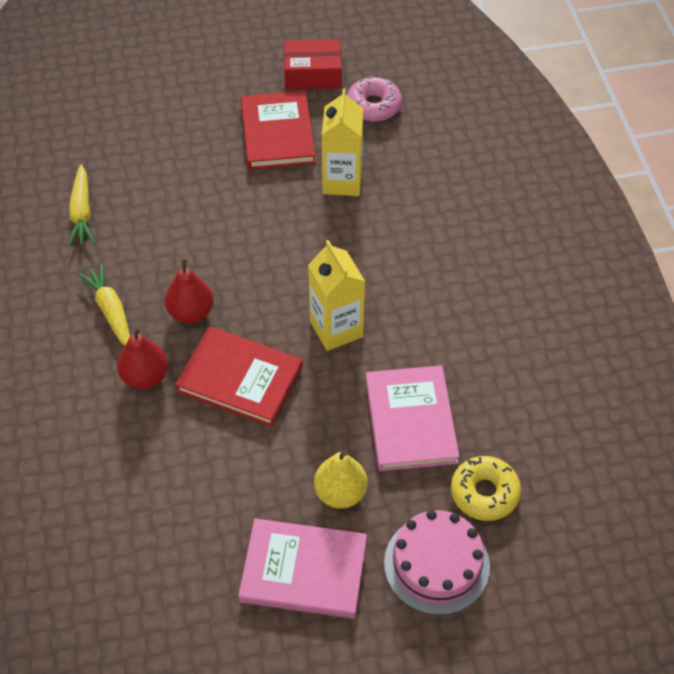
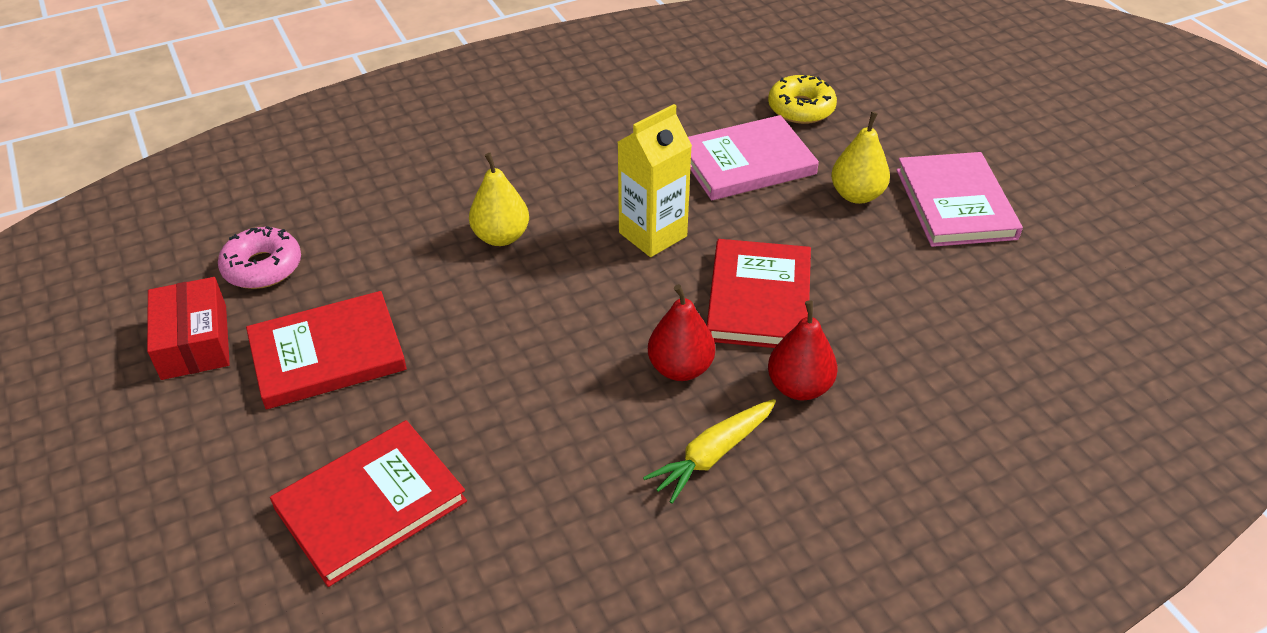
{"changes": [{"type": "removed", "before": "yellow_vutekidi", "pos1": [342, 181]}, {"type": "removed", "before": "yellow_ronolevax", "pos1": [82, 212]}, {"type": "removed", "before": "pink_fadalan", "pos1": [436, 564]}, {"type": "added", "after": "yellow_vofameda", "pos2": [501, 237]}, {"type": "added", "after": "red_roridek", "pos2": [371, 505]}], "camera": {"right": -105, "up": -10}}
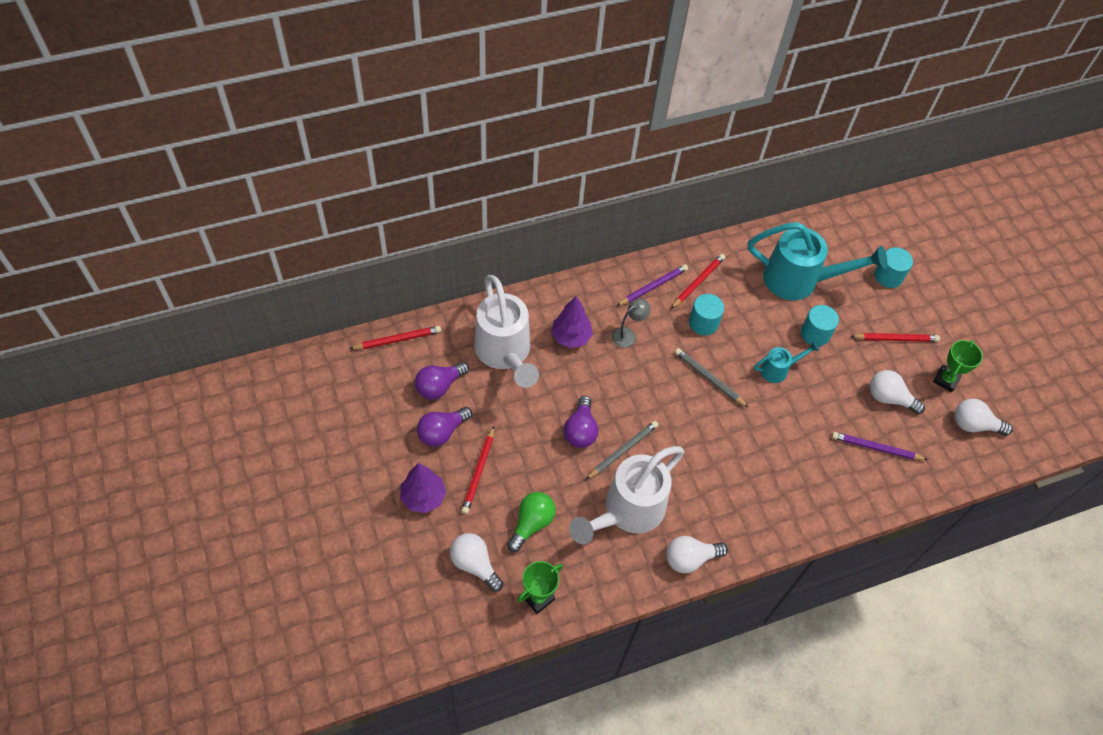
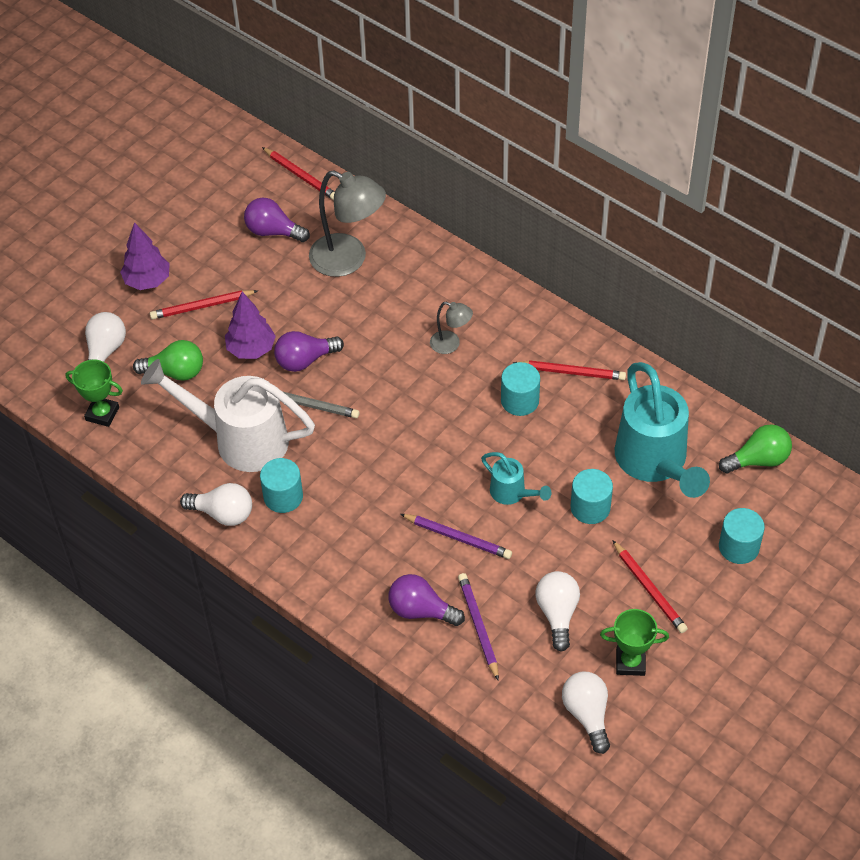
{"changes": [{"type": "moved", "before": "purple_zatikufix", "pos1": [653, 286], "pos2": [458, 537]}, {"type": "replaced", "before": "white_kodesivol", "after": "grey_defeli", "pos1": [505, 353], "pos2": [348, 260]}, {"type": "moved", "before": "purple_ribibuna", "pos1": [571, 337], "pos2": [251, 349]}, {"type": "removed", "before": "grey_zatikufix", "pos1": [709, 378]}, {"type": "moved", "before": "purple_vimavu", "pos1": [442, 432], "pos2": [421, 610]}, {"type": "turned", "before": "white_vimavu", "pos1": [690, 558], "pos2": [223, 513], "turn": 150}, {"type": "added", "after": "green_vimavu", "pos2": [758, 460]}, {"type": "added", "after": "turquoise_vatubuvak", "pos2": [283, 497]}], "camera": {"right": 65, "up": -5}}
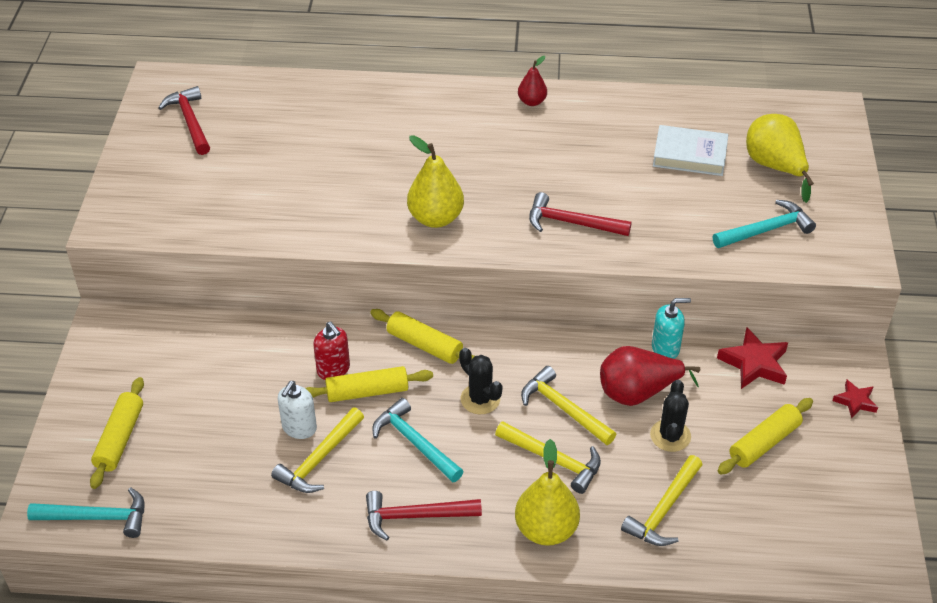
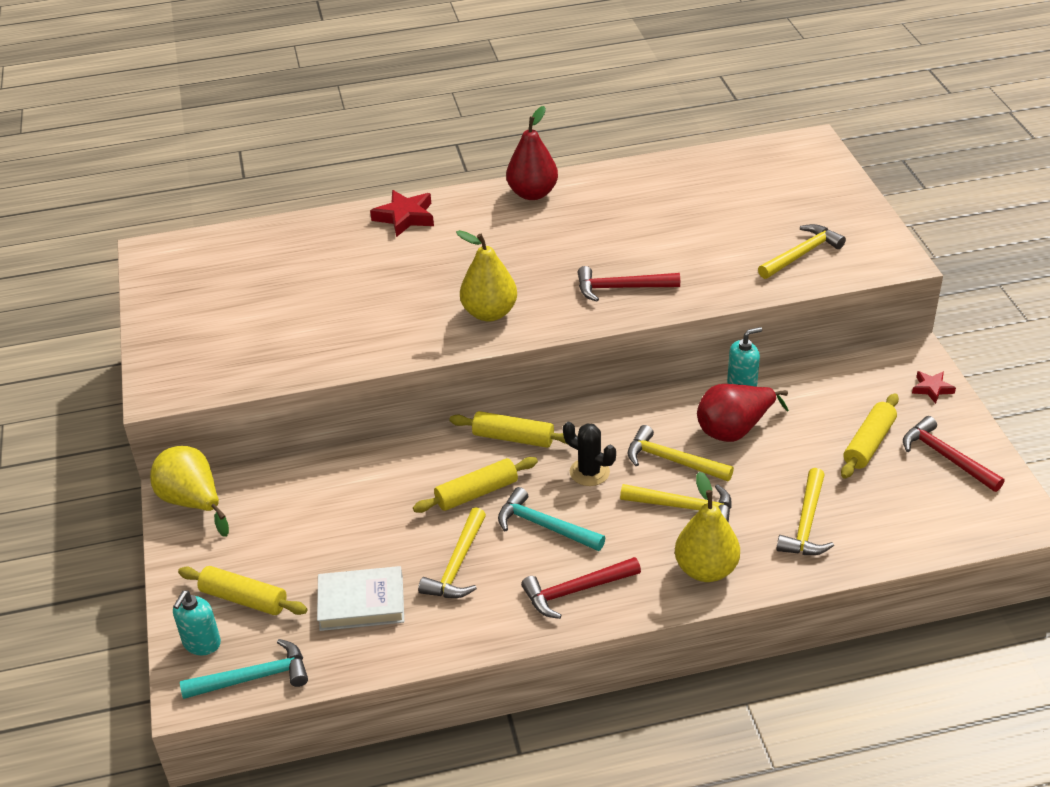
{"changes": [{"type": "resized", "before": "red_vofameda", "pos1": [532, 102], "pos2": [532, 193], "scale": 1.75}, {"type": "moved", "before": "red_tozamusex", "pos1": [190, 121], "pos2": [946, 457]}, {"type": "moved", "before": "yellow_vofameda", "pos1": [775, 167], "pos2": [193, 502]}, {"type": "moved", "before": "white_roridek", "pos1": [689, 155], "pos2": [361, 603]}, {"type": "recoloured", "before": "turquoise_tozamusex", "after": "yellow_tozamusex", "pos1": [766, 230], "pos2": [802, 254]}, {"type": "removed", "before": "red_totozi", "pos1": [333, 369]}, {"type": "moved", "before": "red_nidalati", "pos1": [754, 363], "pos2": [405, 217]}, {"type": "turned", "before": "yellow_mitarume", "pos1": [120, 439], "pos2": [244, 599], "turn": -60}, {"type": "removed", "before": "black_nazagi", "pos1": [670, 436]}, {"type": "removed", "before": "white_totozi", "pos1": [299, 428]}, {"type": "added", "after": "turquoise_totozi", "pos2": [202, 643]}], "camera": {"right": -15, "up": -5}}
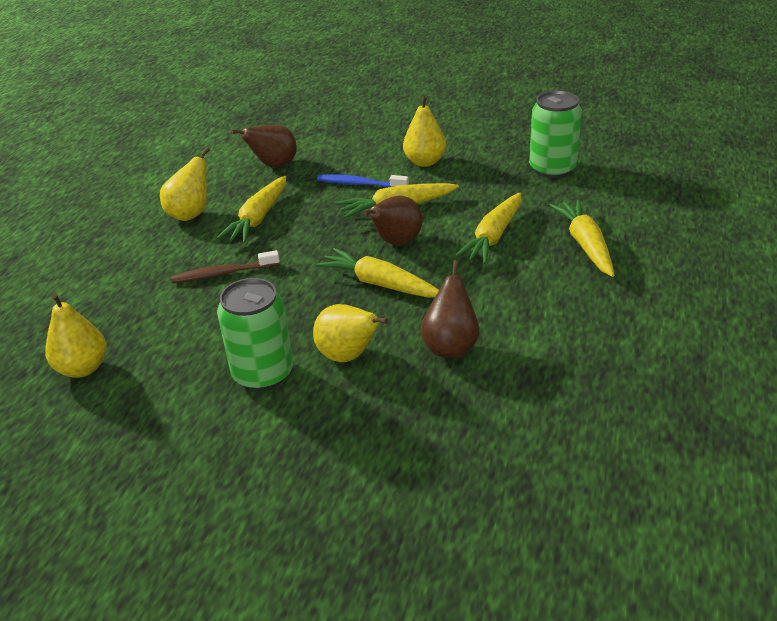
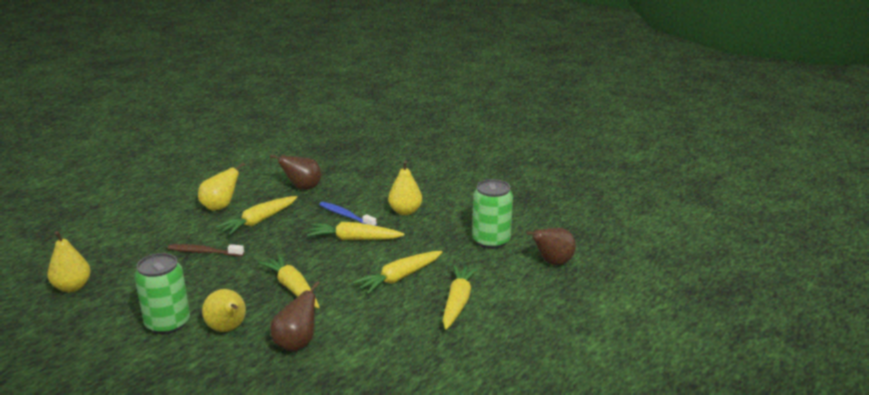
{"changes": [{"type": "moved", "before": "brown_vofameda", "pos1": [396, 242], "pos2": [552, 262]}], "camera": {"right": 20, "up": -10}}
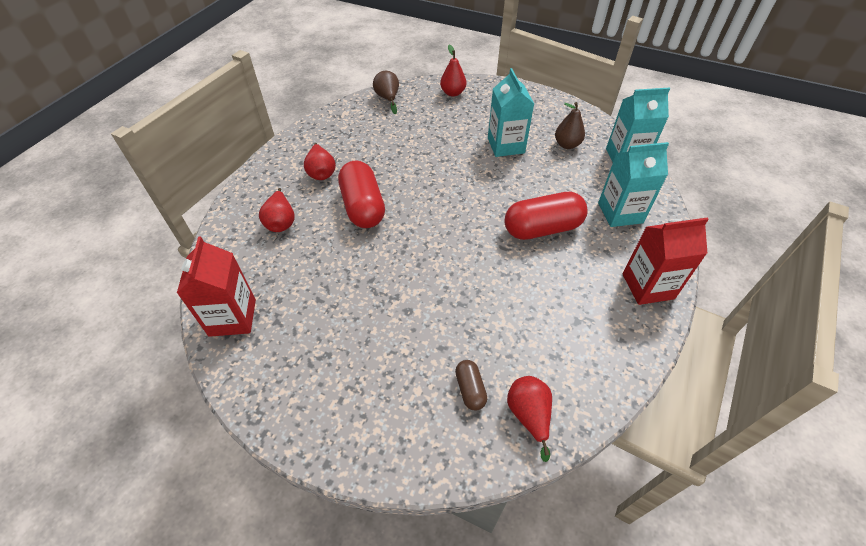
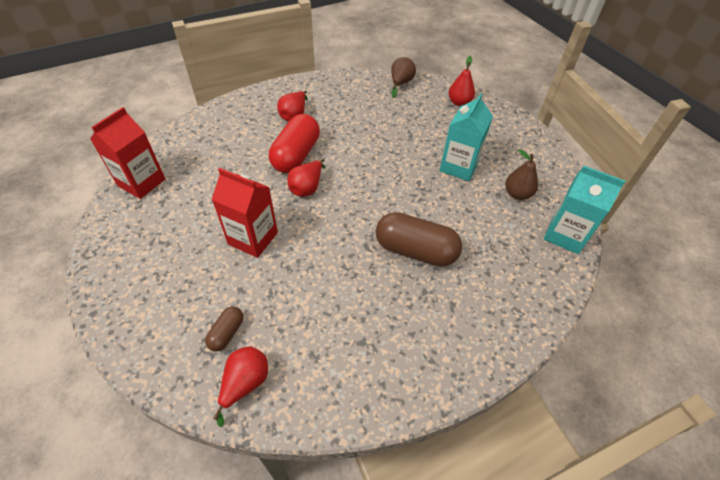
{"changes": [{"type": "removed", "before": "turquoise_vutekidi", "pos1": [620, 213]}, {"type": "moved", "before": "red_vofameda", "pos1": [281, 222], "pos2": [307, 188]}, {"type": "recoloured", "before": "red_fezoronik", "after": "brown_fezoronik", "pos1": [542, 228], "pos2": [415, 250]}, {"type": "moved", "before": "red_vutekidi", "pos1": [648, 286], "pos2": [253, 238]}], "camera": {"right": 35, "up": 0}}
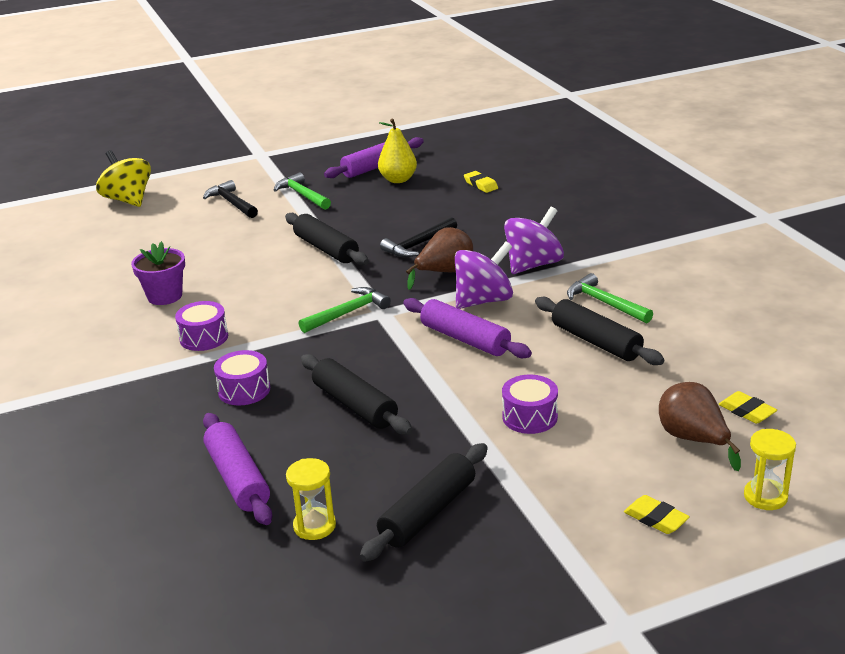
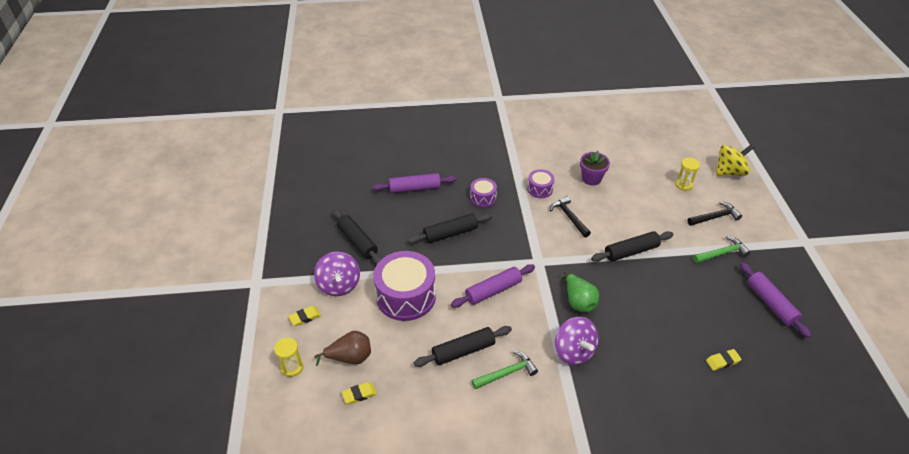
{"changes": [{"type": "removed", "before": "yellow_vofameda", "pos1": [398, 180]}, {"type": "moved", "before": "black_tozamusex", "pos1": [418, 245], "pos2": [569, 217]}, {"type": "recoloured", "before": "brown_vofameda", "after": "green_vofameda", "pos1": [444, 273], "pos2": [578, 301]}, {"type": "moved", "before": "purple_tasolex", "pos1": [483, 300], "pos2": [339, 285]}, {"type": "removed", "before": "green_tozamusex", "pos1": [347, 313]}, {"type": "resized", "before": "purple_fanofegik", "pos1": [529, 417], "pos2": [406, 296], "scale": 2.0}, {"type": "moved", "before": "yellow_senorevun", "pos1": [314, 526], "pos2": [683, 184]}], "camera": {"right": 105, "up": 15}}
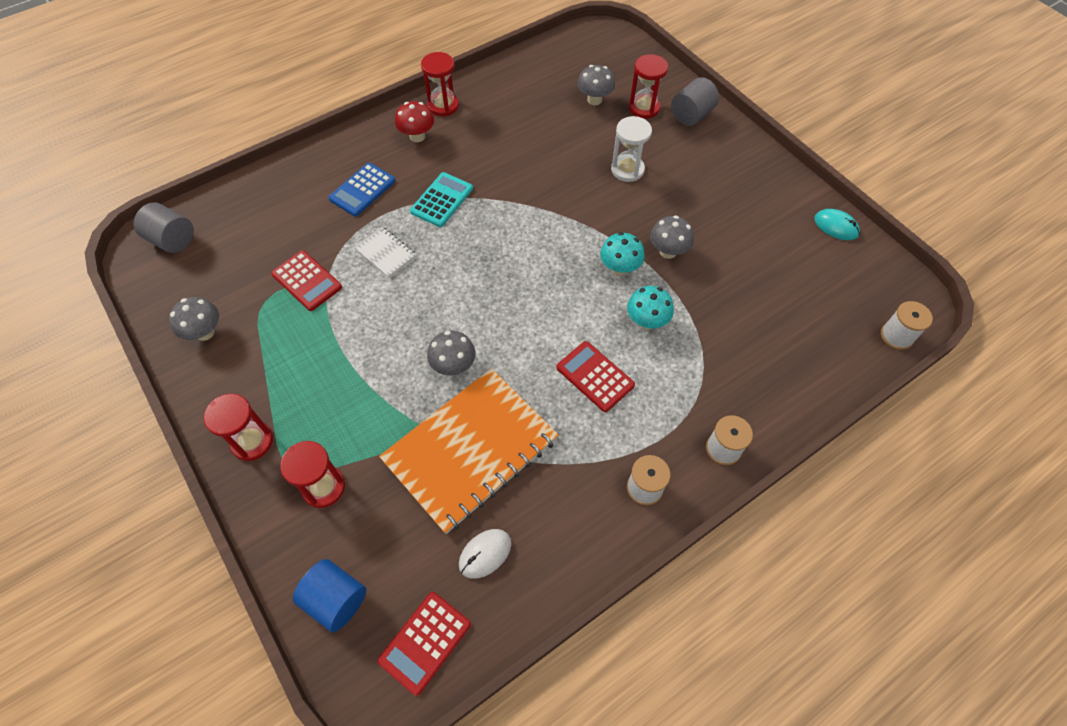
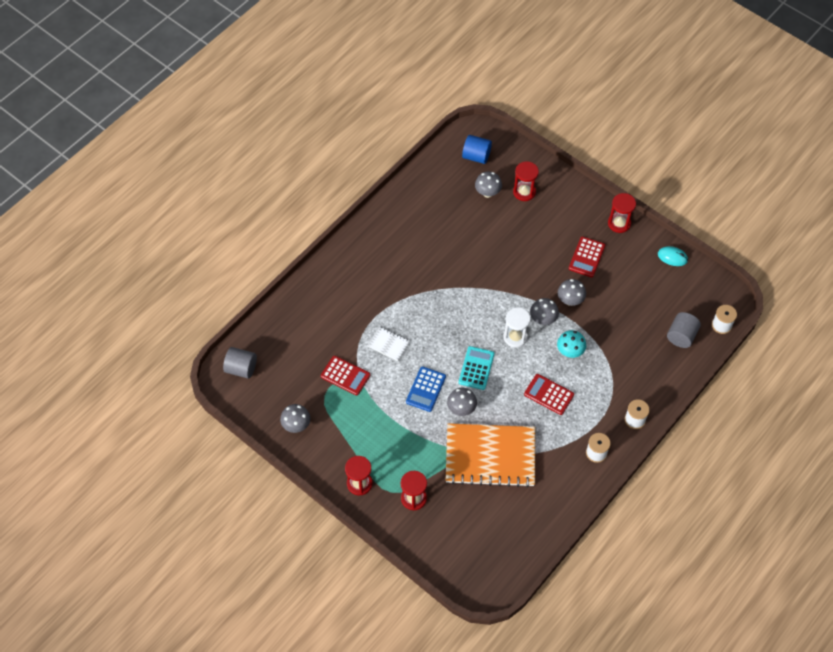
{"changes": [{"type": "moved", "before": "red_senorevun", "pos1": [443, 105], "pos2": [619, 223]}, {"type": "moved", "before": "grey_vatubuvak", "pos1": [691, 115], "pos2": [681, 336]}, {"type": "removed", "before": "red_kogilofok", "pos1": [417, 136]}, {"type": "moved", "before": "white_senorevun", "pos1": [627, 170], "pos2": [515, 337]}, {"type": "moved", "before": "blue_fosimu", "pos1": [362, 190], "pos2": [426, 389]}, {"type": "moved", "before": "turquoise_fosimu", "pos1": [442, 200], "pos2": [476, 368]}, {"type": "recoloured", "before": "turquoise_kogilofok", "after": "grey_kogilofok", "pos1": [619, 268], "pos2": [543, 319]}, {"type": "turned", "before": "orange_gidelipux", "pos1": [470, 450], "pos2": [490, 456], "turn": 60}, {"type": "removed", "before": "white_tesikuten", "pos1": [485, 554]}, {"type": "moved", "before": "blue_vatubuvak", "pos1": [336, 600], "pos2": [476, 156]}, {"type": "moved", "before": "red_fosimu", "pos1": [425, 642], "pos2": [586, 257]}], "camera": {"right": -15, "up": 0}}
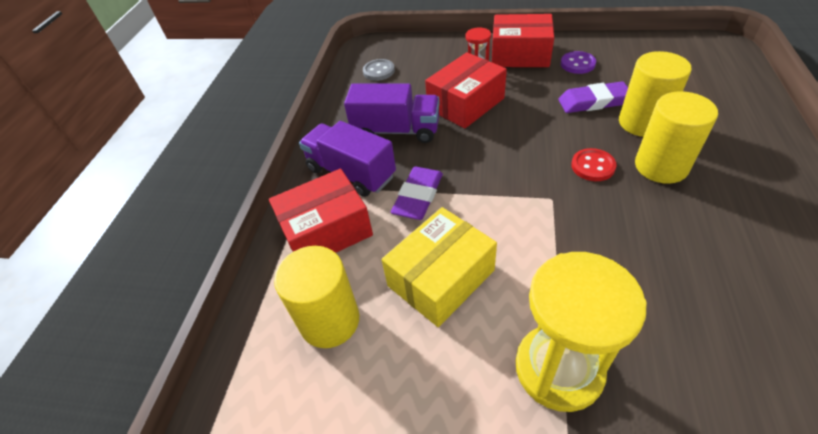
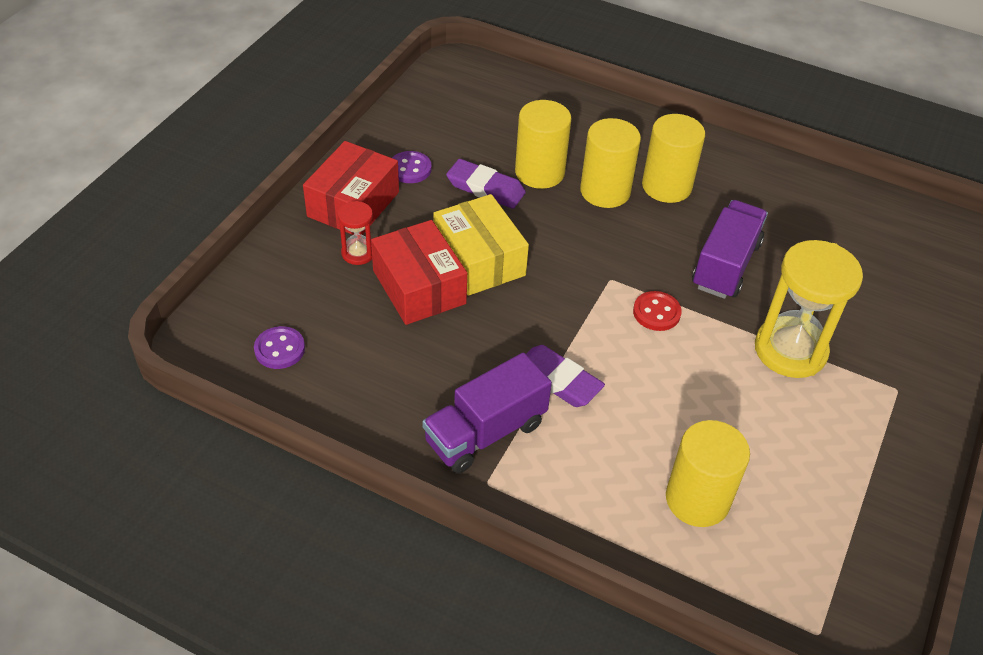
{"changes": [{"type": "recoloured", "before": "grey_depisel", "after": "purple_depisel", "pos1": [379, 71], "pos2": [279, 349]}, {"type": "turned", "before": "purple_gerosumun", "pos1": [593, 101], "pos2": [485, 188], "turn": -75}, {"type": "moved", "before": "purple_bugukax", "pos1": [396, 131], "pos2": [725, 265]}, {"type": "moved", "before": "red_depisel", "pos1": [593, 166], "pos2": [656, 312]}, {"type": "removed", "before": "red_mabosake", "pos1": [326, 231]}, {"type": "moved", "before": "yellow_mabosake", "pos1": [440, 278], "pos2": [479, 259]}, {"type": "added", "after": "yellow_vatubuvak", "pos2": [666, 186]}], "camera": {"right": -80, "up": 0}}
